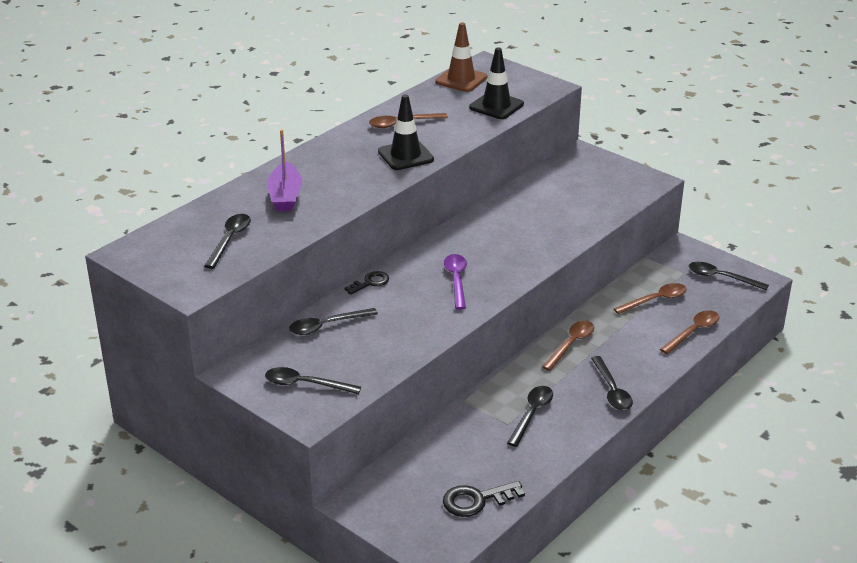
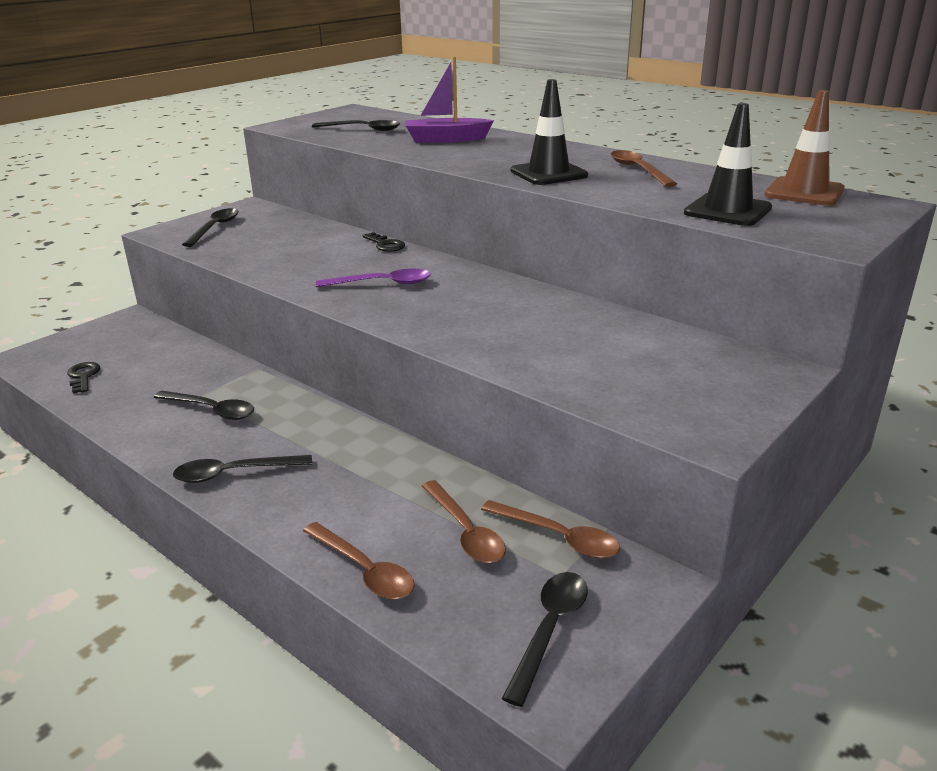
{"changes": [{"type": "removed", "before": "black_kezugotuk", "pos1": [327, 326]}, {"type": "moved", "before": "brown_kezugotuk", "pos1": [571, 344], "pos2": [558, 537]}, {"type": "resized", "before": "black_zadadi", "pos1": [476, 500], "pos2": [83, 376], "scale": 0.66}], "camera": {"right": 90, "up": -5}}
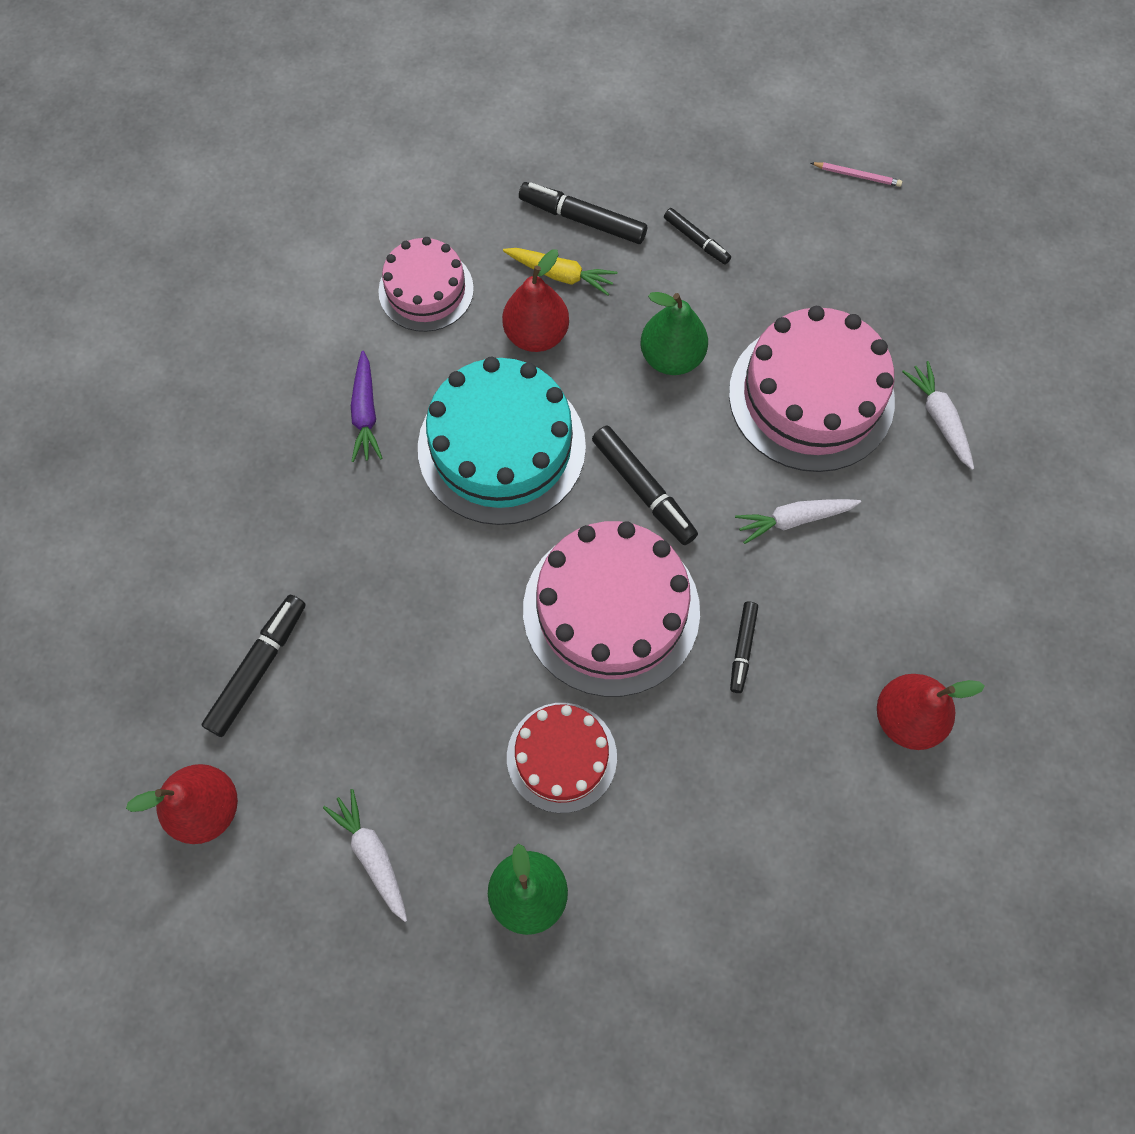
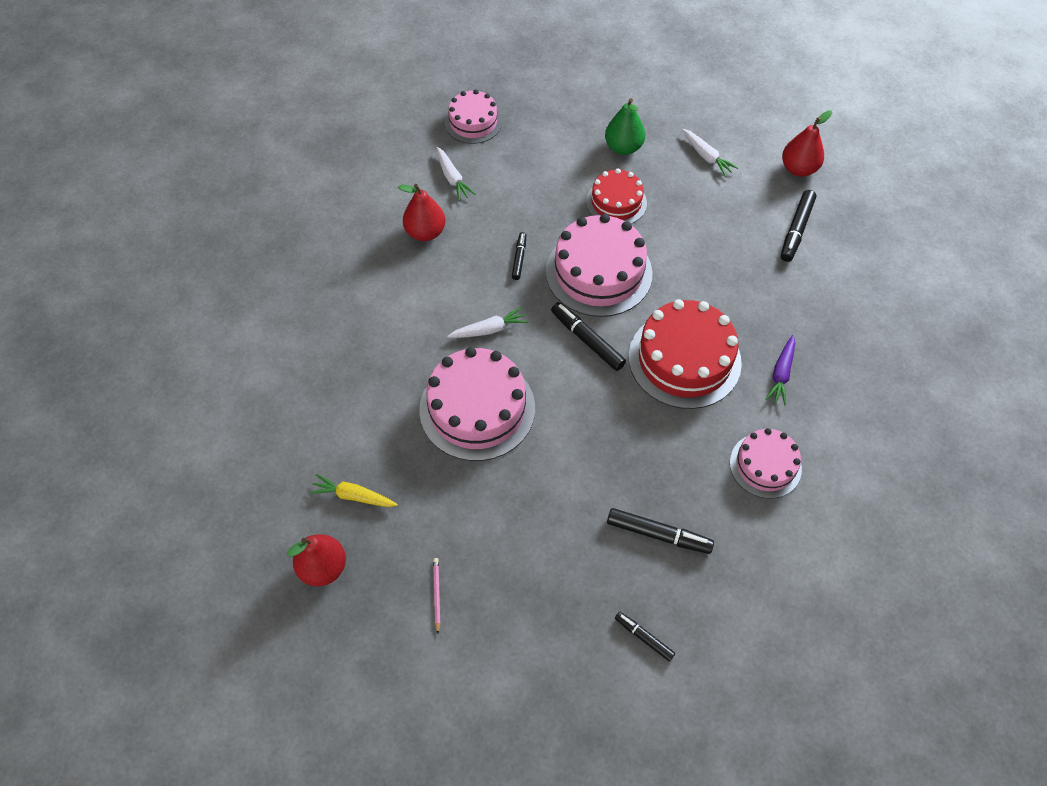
{"changes": [{"type": "turned", "before": "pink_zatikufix", "pos1": [857, 176], "pos2": [437, 594], "turn": 75}, {"type": "moved", "before": "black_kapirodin", "pos1": [696, 240], "pos2": [644, 637]}, {"type": "moved", "before": "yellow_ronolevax", "pos1": [560, 275], "pos2": [353, 496]}, {"type": "moved", "before": "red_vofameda", "pos1": [536, 335], "pos2": [323, 567]}, {"type": "removed", "before": "green_vofameda", "pos1": [671, 357]}, {"type": "turned", "before": "purple_ronolevax", "pos1": [365, 413], "pos2": [781, 374], "turn": -150}, {"type": "recoloured", "before": "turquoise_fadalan", "after": "red_fadalan", "pos1": [501, 446], "pos2": [684, 359]}, {"type": "moved", "before": "white_ronolevax", "pos1": [939, 418], "pos2": [452, 178]}, {"type": "added", "after": "pink_fadalan", "pos2": [473, 122]}], "camera": {"right": 175, "up": -10}}
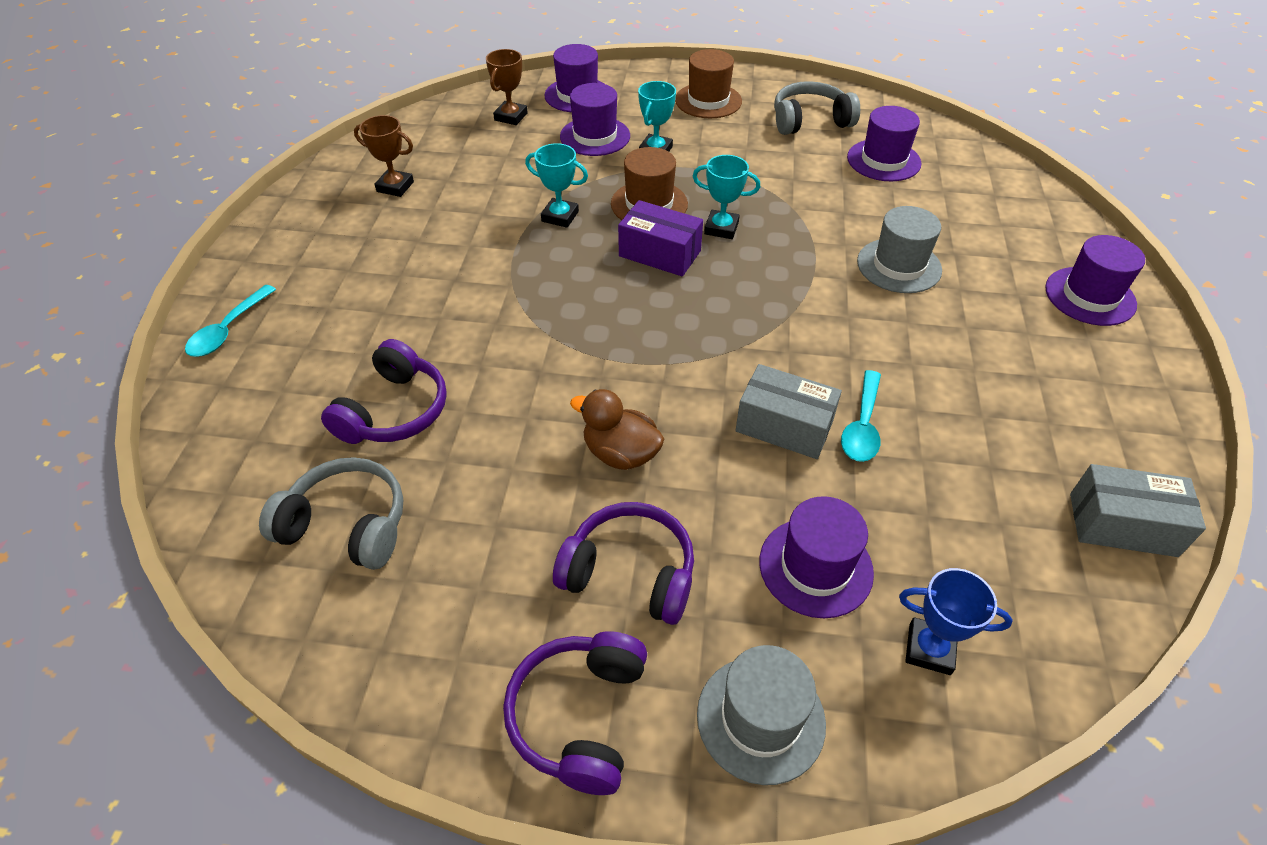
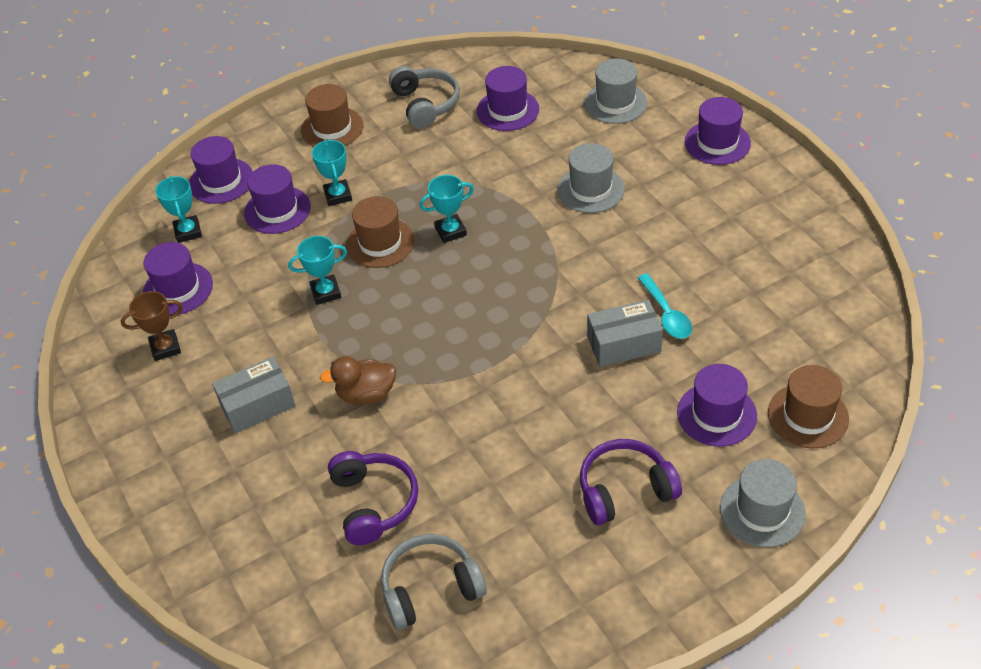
{"changes": [{"type": "recoloured", "before": "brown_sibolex", "after": "turquoise_sibolex", "pos1": [511, 117], "pos2": [188, 232]}, {"type": "turned", "before": "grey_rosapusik", "pos1": [810, 121], "pos2": [425, 104], "turn": 120}, {"type": "removed", "before": "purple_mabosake", "pos1": [660, 253]}, {"type": "removed", "before": "turquoise_kezugotuk", "pos1": [228, 330]}, {"type": "moved", "before": "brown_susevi", "pos1": [620, 453], "pos2": [366, 394]}, {"type": "moved", "before": "grey_mabosake", "pos1": [1122, 525], "pos2": [258, 405]}, {"type": "replaced", "before": "blue_sibolex", "after": "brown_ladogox", "pos1": [929, 649], "pos2": [808, 416]}, {"type": "removed", "before": "purple_rosapusik", "pos1": [579, 716]}, {"type": "added", "after": "grey_ladogox", "pos2": [615, 103]}, {"type": "added", "after": "purple_ladogox", "pos2": [178, 289]}], "camera": {"right": -35, "up": 0}}
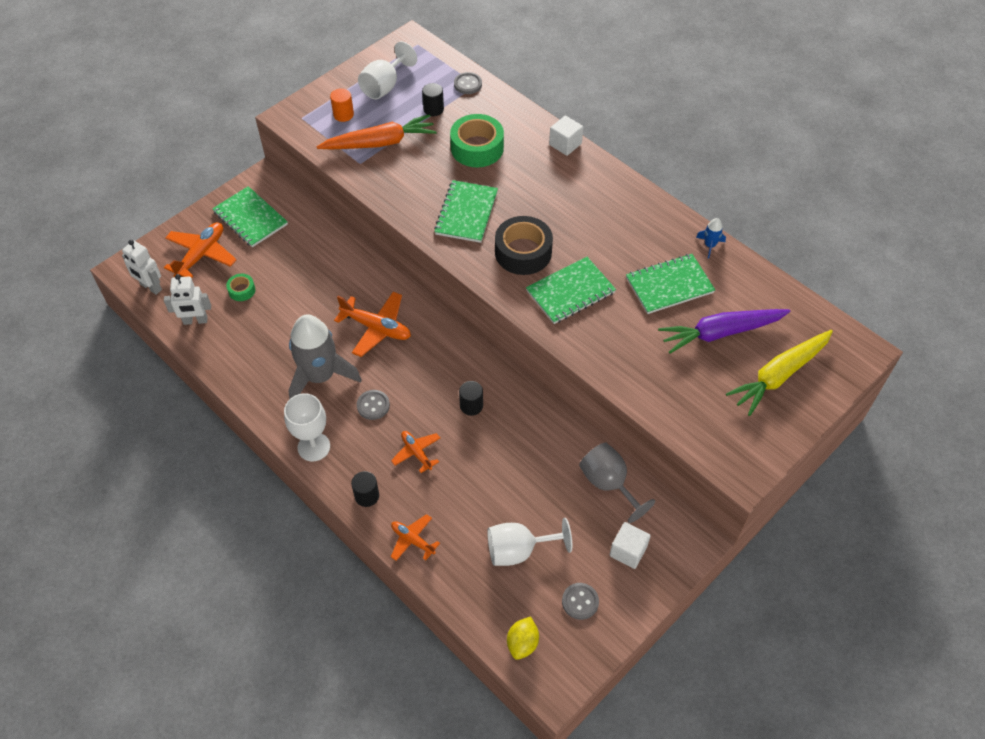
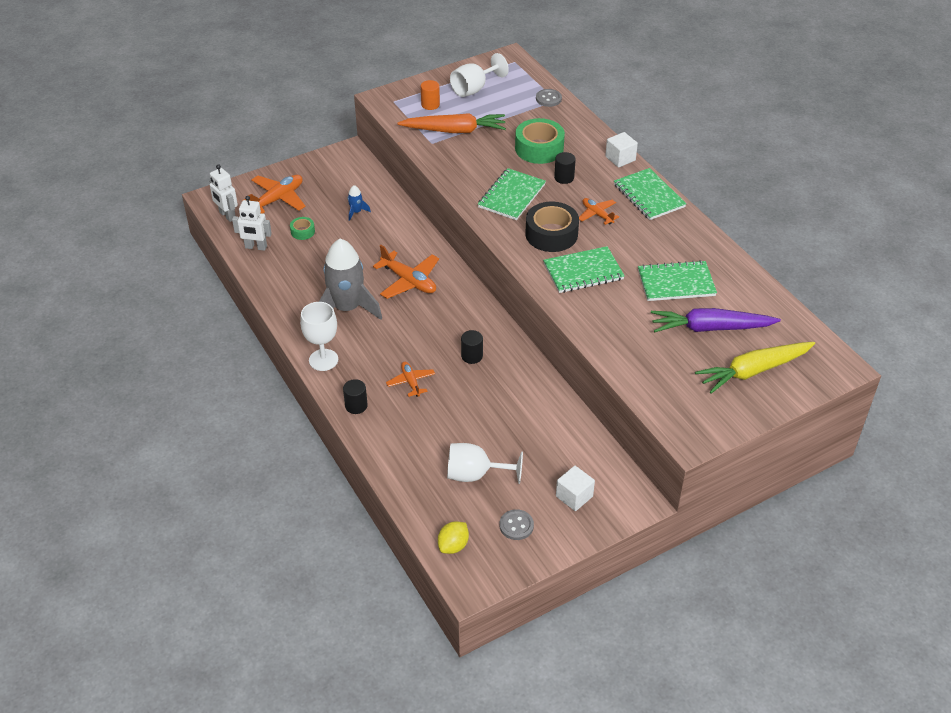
{"changes": [{"type": "moved", "before": "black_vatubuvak", "pos1": [433, 109], "pos2": [564, 178]}, {"type": "moved", "before": "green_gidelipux", "pos1": [250, 218], "pos2": [649, 196]}, {"type": "moved", "before": "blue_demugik", "pos1": [709, 245], "pos2": [356, 212]}, {"type": "removed", "before": "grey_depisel", "pos1": [373, 405]}, {"type": "removed", "before": "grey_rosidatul", "pos1": [609, 484]}, {"type": "moved", "before": "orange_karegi", "pos1": [412, 540], "pos2": [597, 214]}], "camera": {"right": 15, "up": -10}}
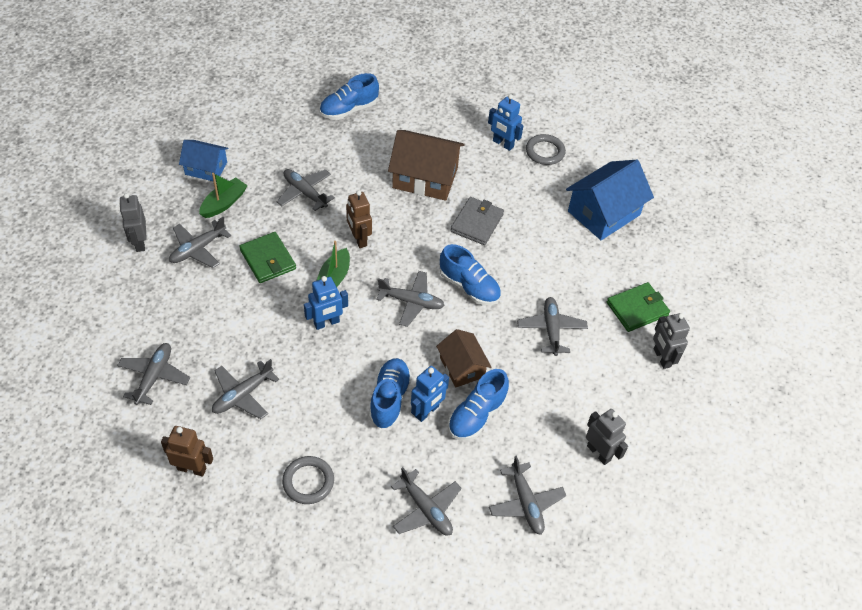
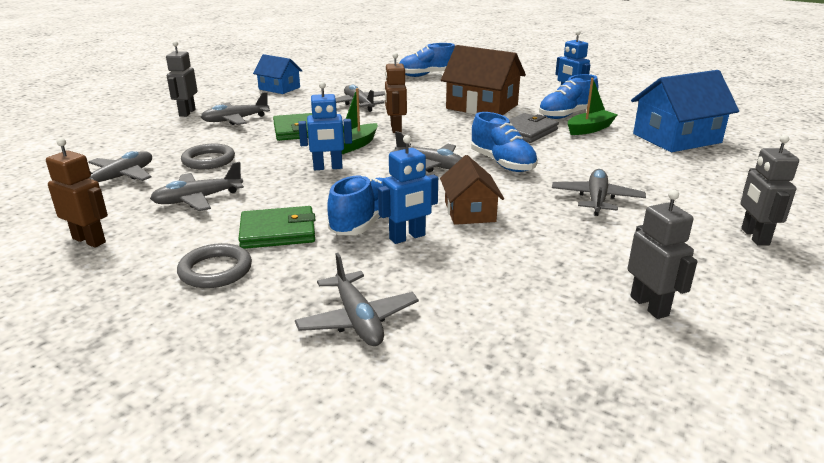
{"changes": [{"type": "moved", "before": "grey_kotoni", "pos1": [545, 152], "pos2": [208, 160]}, {"type": "moved", "before": "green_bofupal", "pos1": [224, 203], "pos2": [590, 129]}, {"type": "moved", "before": "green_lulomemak", "pos1": [637, 309], "pos2": [278, 231]}, {"type": "moved", "before": "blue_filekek", "pos1": [476, 415], "pos2": [566, 115]}, {"type": "removed", "before": "grey_karegi", "pos1": [526, 503]}], "camera": {"right": 20, "up": -25}}
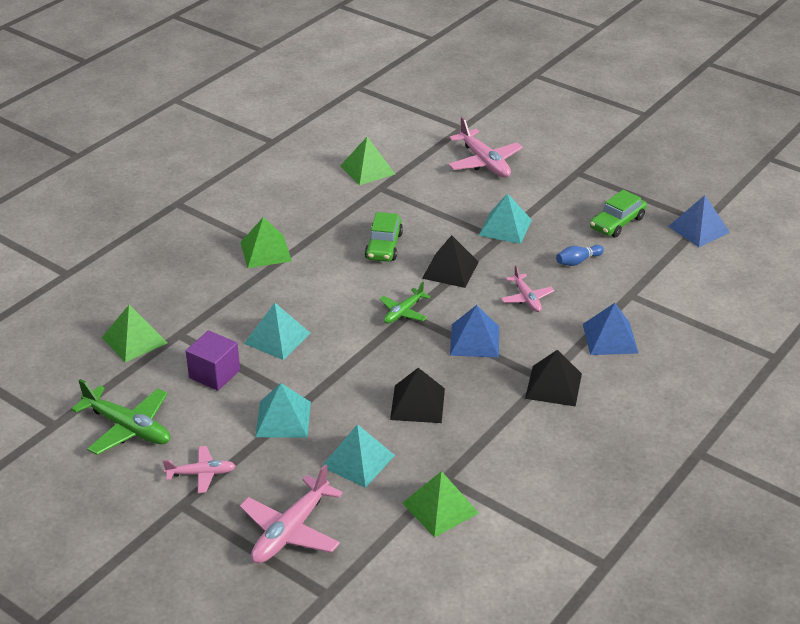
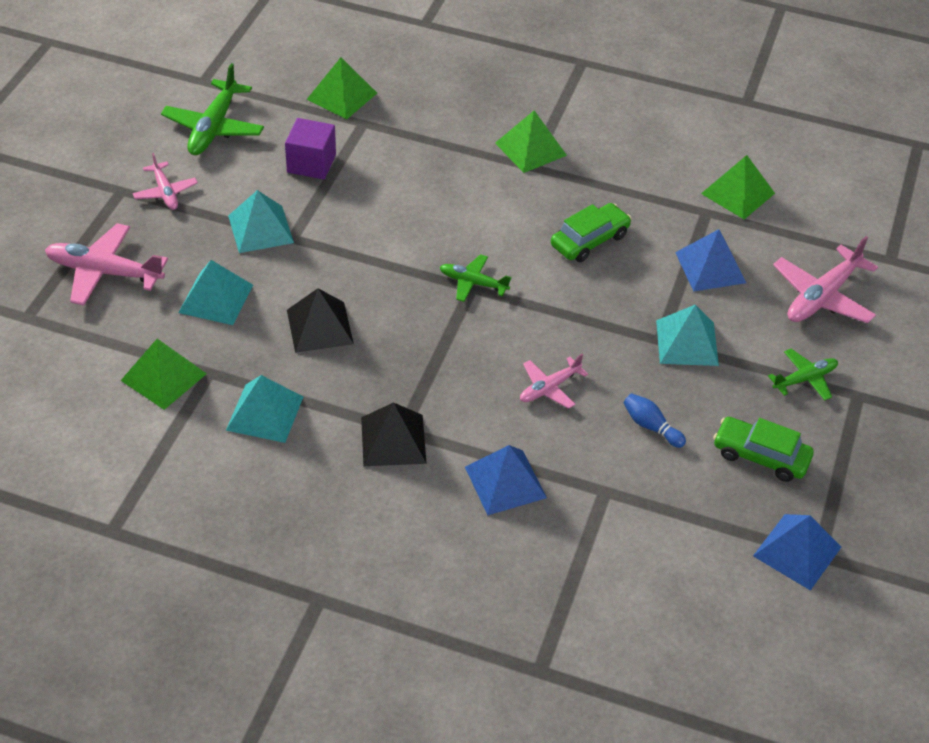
{"changes": [{"type": "turned", "before": "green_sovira", "pos1": [384, 246], "pos2": [589, 240], "turn": 150}, {"type": "removed", "before": "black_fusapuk", "pos1": [450, 270]}, {"type": "moved", "before": "turquoise_fusapuk", "pos1": [277, 338], "pos2": [264, 413]}, {"type": "moved", "before": "blue_fusapuk", "pos1": [475, 340], "pos2": [710, 267]}, {"type": "added", "after": "green_karegi", "pos2": [804, 379]}], "camera": {"right": 70, "up": 10}}
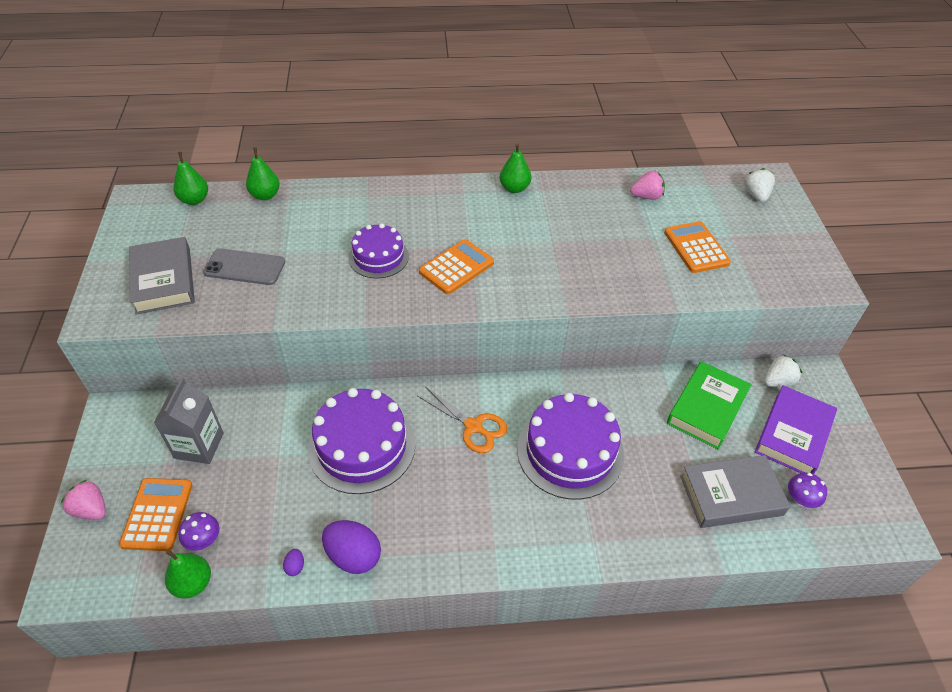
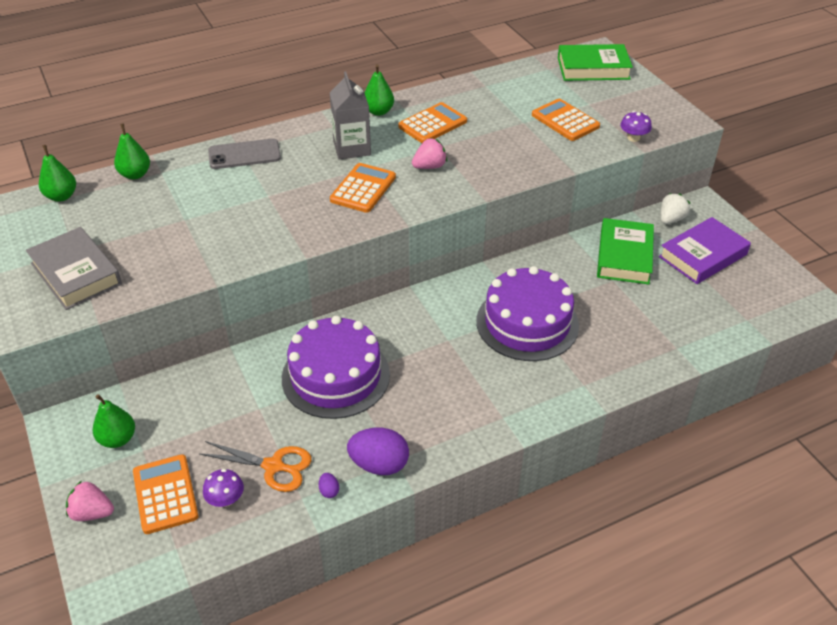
{"changes": [{"type": "replaced", "before": "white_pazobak", "after": "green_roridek", "pos1": [756, 195], "pos2": [593, 68]}, {"type": "moved", "before": "pink_pazobak", "pos1": [646, 196], "pos2": [429, 166]}, {"type": "removed", "before": "purple_fadalan", "pos1": [378, 257]}, {"type": "moved", "before": "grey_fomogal", "pos1": [245, 267], "pos2": [244, 154]}, {"type": "moved", "before": "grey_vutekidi", "pos1": [199, 445], "pos2": [352, 148]}, {"type": "turned", "before": "purple_roridek", "pos1": [793, 434], "pos2": [702, 256], "turn": 45}, {"type": "moved", "before": "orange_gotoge", "pos1": [473, 426], "pos2": [273, 466]}, {"type": "removed", "before": "grey_roridek", "pos1": [731, 495]}, {"type": "moved", "before": "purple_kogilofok", "pos1": [801, 499], "pos2": [633, 138]}, {"type": "moved", "before": "green_vofameda", "pos1": [193, 583], "pos2": [118, 439]}, {"type": "added", "after": "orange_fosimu", "pos2": [432, 124]}], "camera": {"right": -20, "up": -5}}
